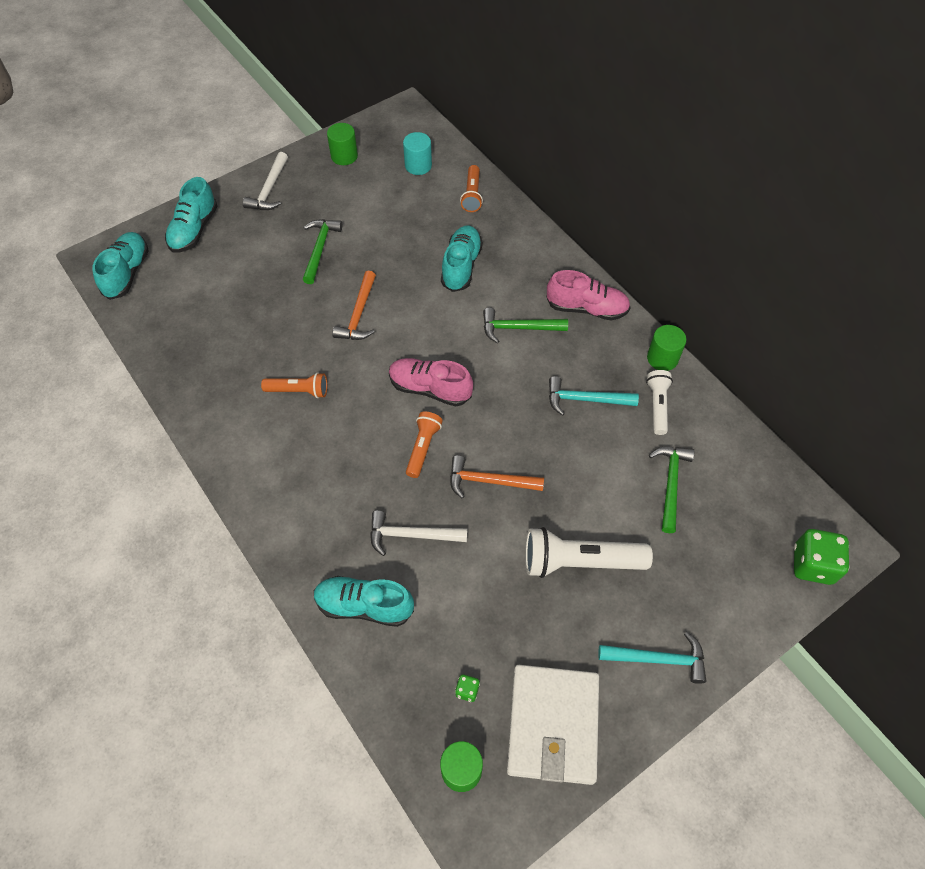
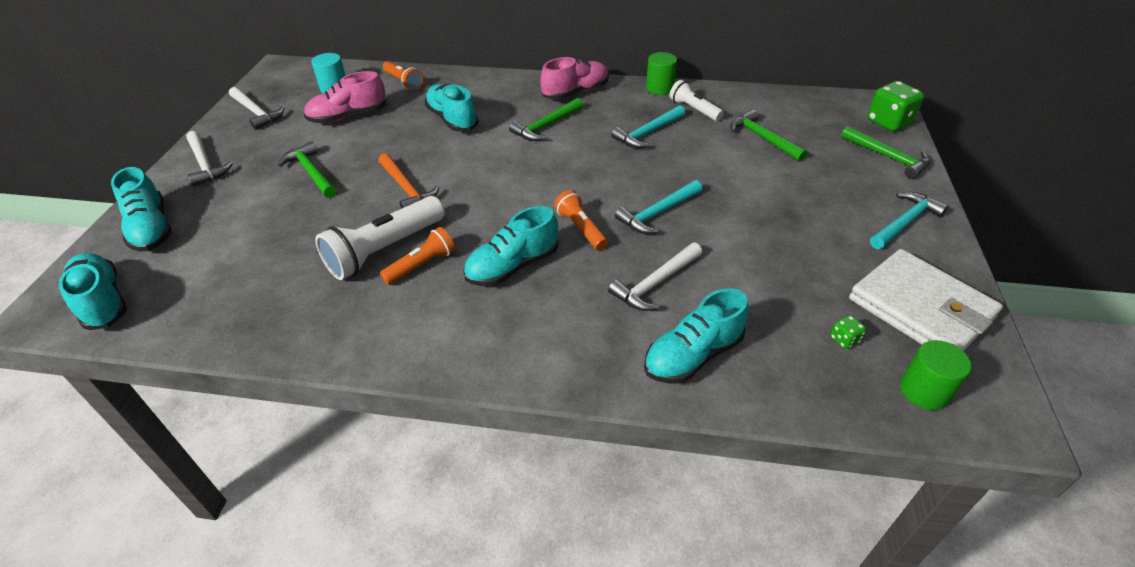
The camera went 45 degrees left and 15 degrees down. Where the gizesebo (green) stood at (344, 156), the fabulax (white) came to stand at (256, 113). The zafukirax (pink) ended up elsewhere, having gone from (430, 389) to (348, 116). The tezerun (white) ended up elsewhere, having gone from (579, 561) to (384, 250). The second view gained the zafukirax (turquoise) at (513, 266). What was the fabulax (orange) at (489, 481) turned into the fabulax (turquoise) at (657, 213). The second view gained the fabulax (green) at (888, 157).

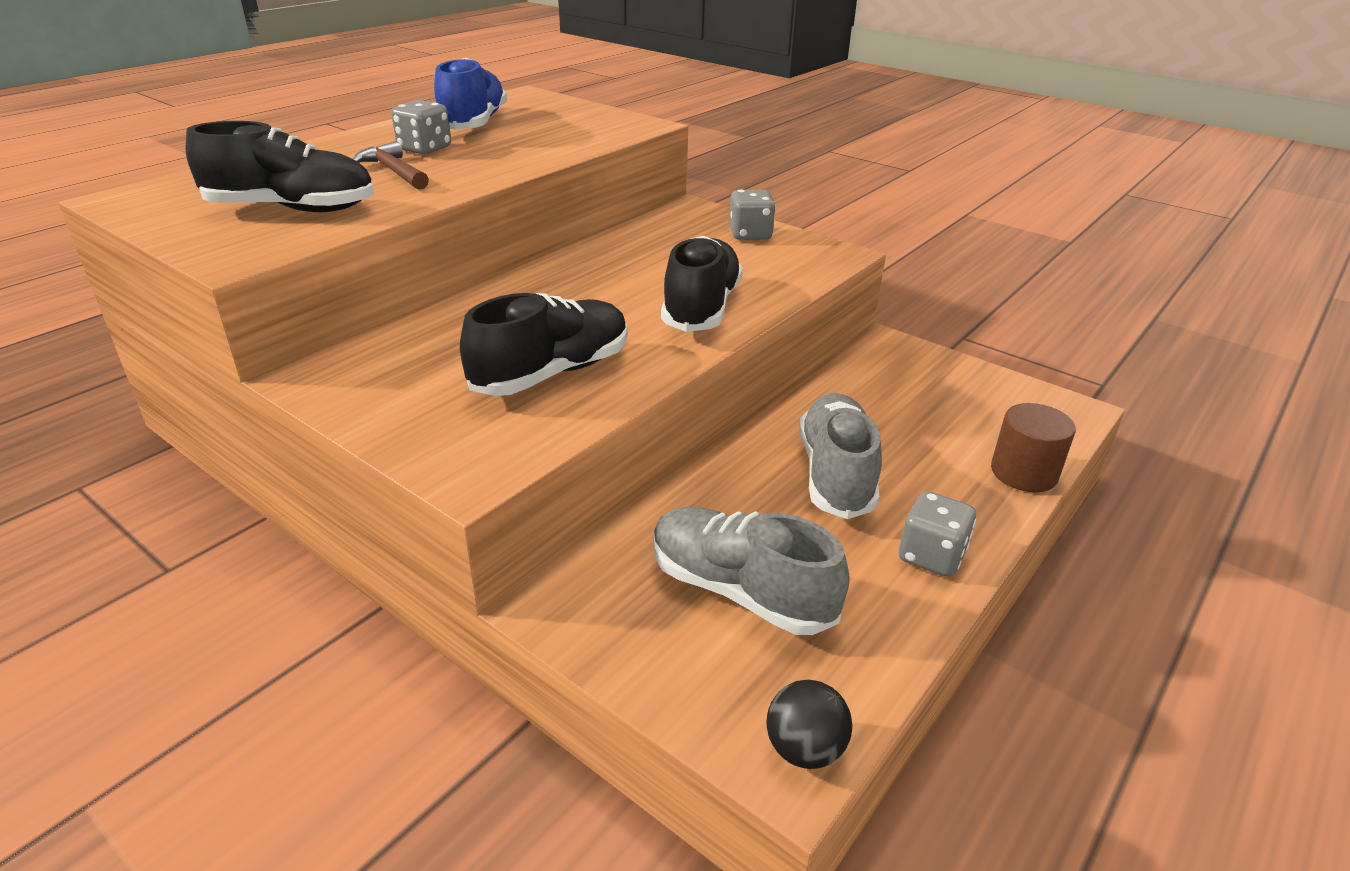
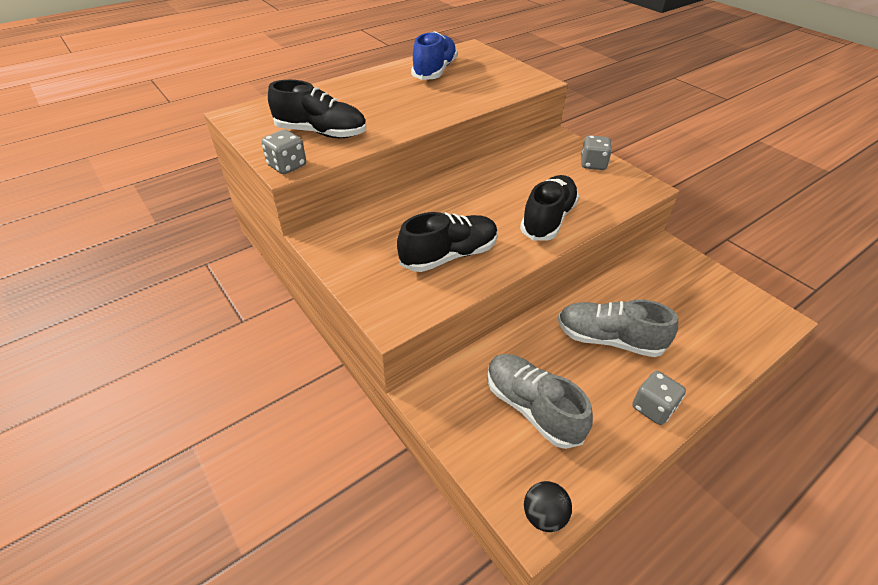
The camera went 15 degrees right and 10 degrees up. The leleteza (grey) ended up elsewhere, having gone from (424, 149) to (287, 166). The zafukirax (grey) at (835, 474) ended up facing another way, 90 degrees counterclockwise from before. The second view lost the fabulax (brown) at (394, 171). The second view lost the gizesebo (brown) at (1024, 473).

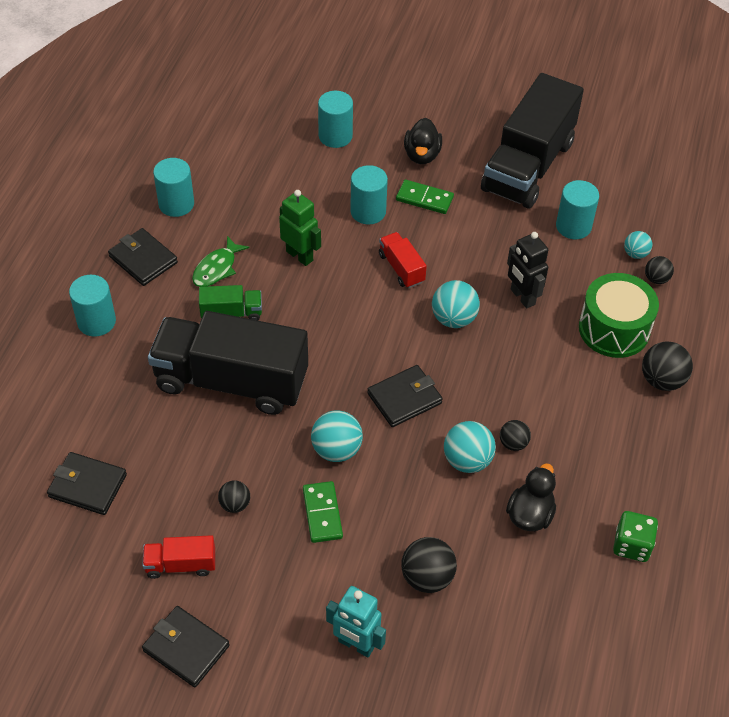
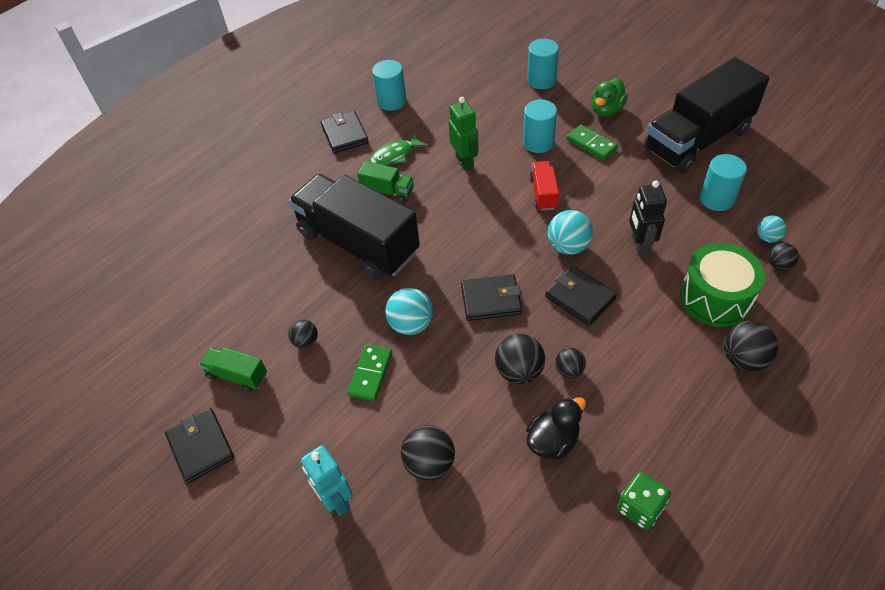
The camera went 30 degrees right and 0 degrees up. What was the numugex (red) at (180, 564) turned into the numugex (green) at (237, 375). What was the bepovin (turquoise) at (467, 460) turned into the bepovin (black) at (519, 371). The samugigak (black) ended up elsewhere, having gone from (87, 485) to (580, 297). What was the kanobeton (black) at (422, 155) turned into the kanobeton (green) at (606, 110). The second view lost the gizesebo (turquoise) at (96, 322).

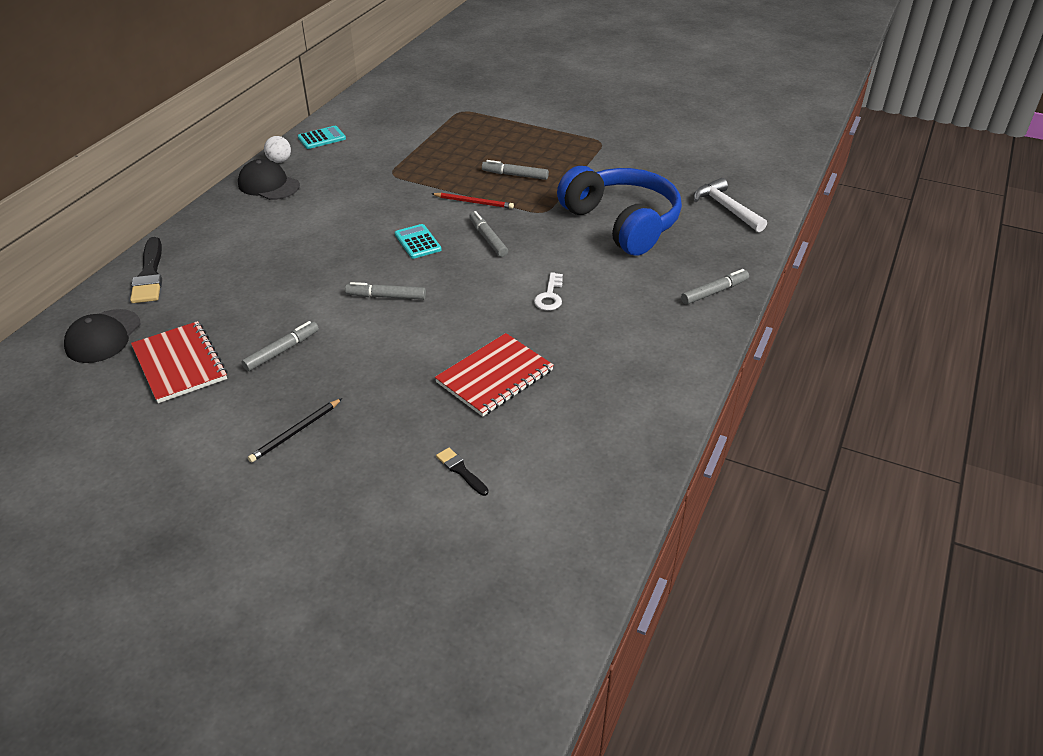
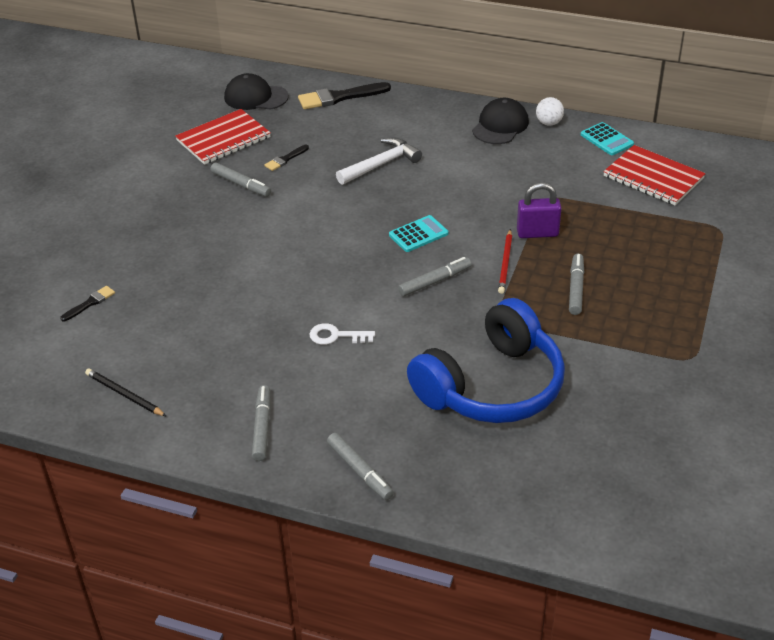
The camera went 85 degrees right and 0 degrees up. The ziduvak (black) ended up elsewhere, having gone from (296, 432) to (124, 395). The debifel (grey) ended up elsewhere, having gone from (386, 296) to (262, 427). The second view gained the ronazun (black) at (285, 159). The fabulax (white) ended up elsewhere, having gone from (726, 208) to (381, 164). The second view gained the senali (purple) at (537, 233). The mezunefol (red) ended up elsewhere, having gone from (494, 376) to (653, 177).

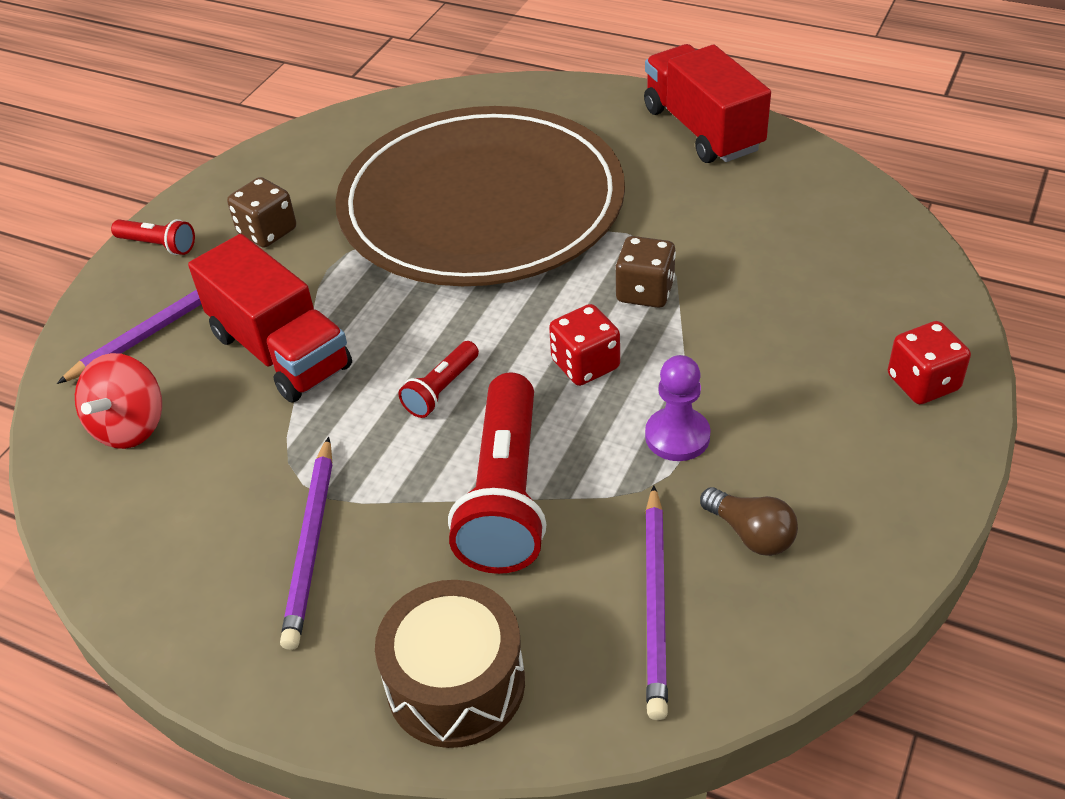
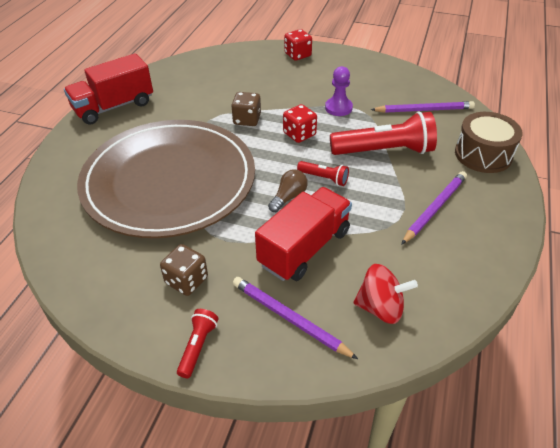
The camera went 100 degrees left and 0 degrees up. The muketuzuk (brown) ended up elsewhere, having gone from (751, 534) to (288, 197). The ziduvak (purple) at (311, 544) ended up facing another way, 45 degrees counterclockwise from before.

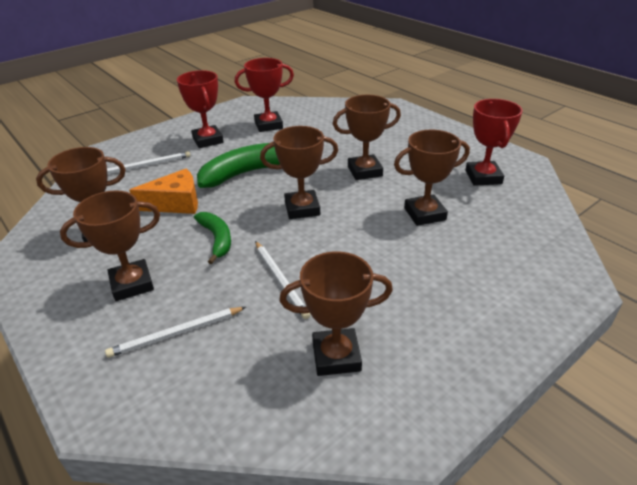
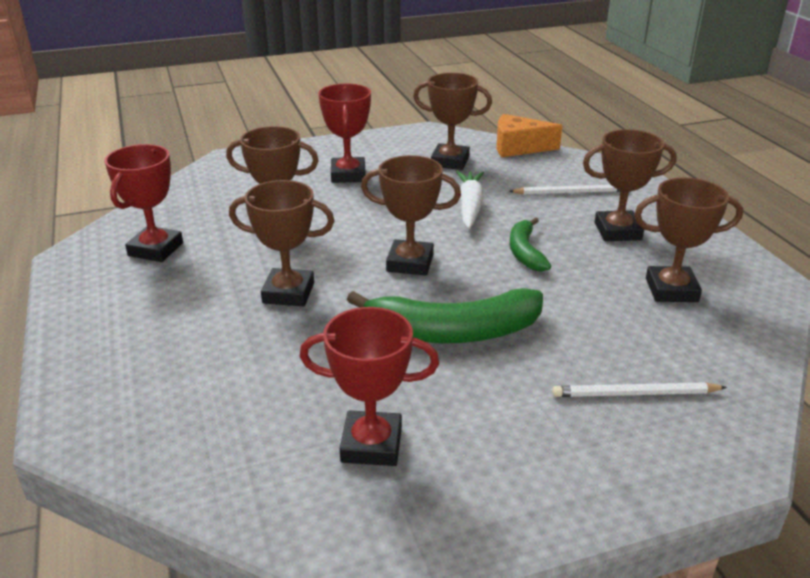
The camera went 160 degrees left and 5 degrees down. The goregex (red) ended up elsewhere, having gone from (208, 140) to (348, 175). Where the ziduvak (white) stood at (280, 280), the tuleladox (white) came to stand at (470, 206). The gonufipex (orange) ended up elsewhere, having gone from (176, 203) to (518, 147).

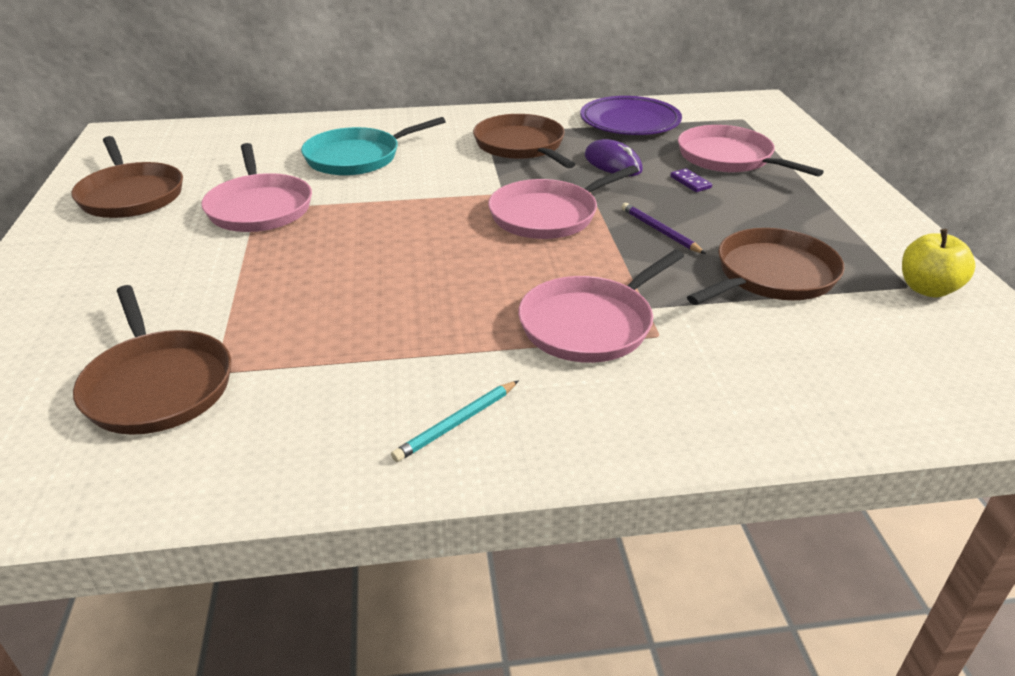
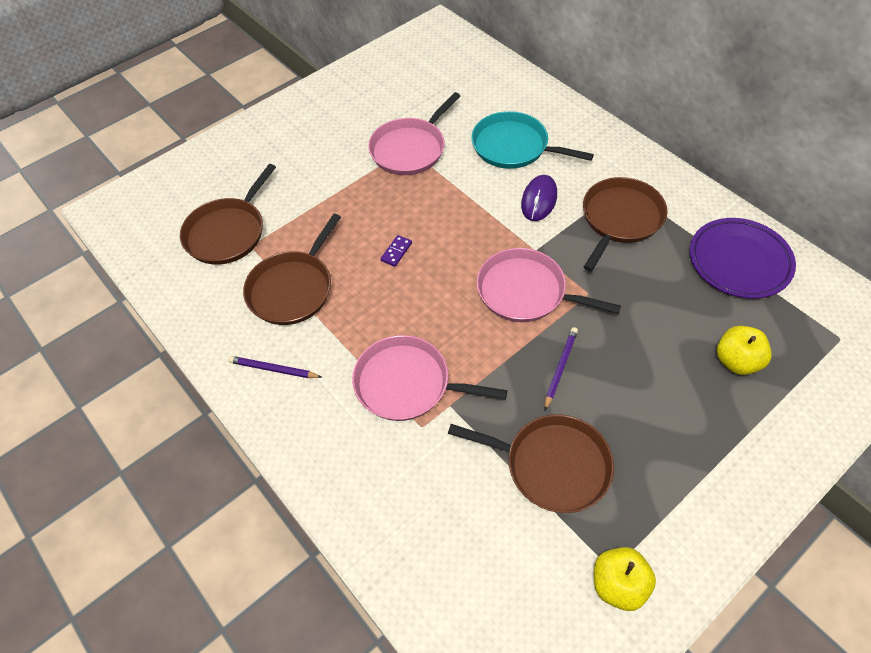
The camera went 60 degrees right and 20 degrees up. What was the ziduvak (turquoise) at (457, 423) turned into the ziduvak (purple) at (273, 369). The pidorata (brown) ended up elsewhere, having gone from (131, 195) to (293, 288). The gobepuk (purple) ended up elsewhere, having gone from (690, 182) to (396, 252). The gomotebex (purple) ended up elsewhere, having gone from (612, 163) to (539, 200). Where the pidorata (pink) stood at (728, 158), the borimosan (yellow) came to stand at (736, 361).

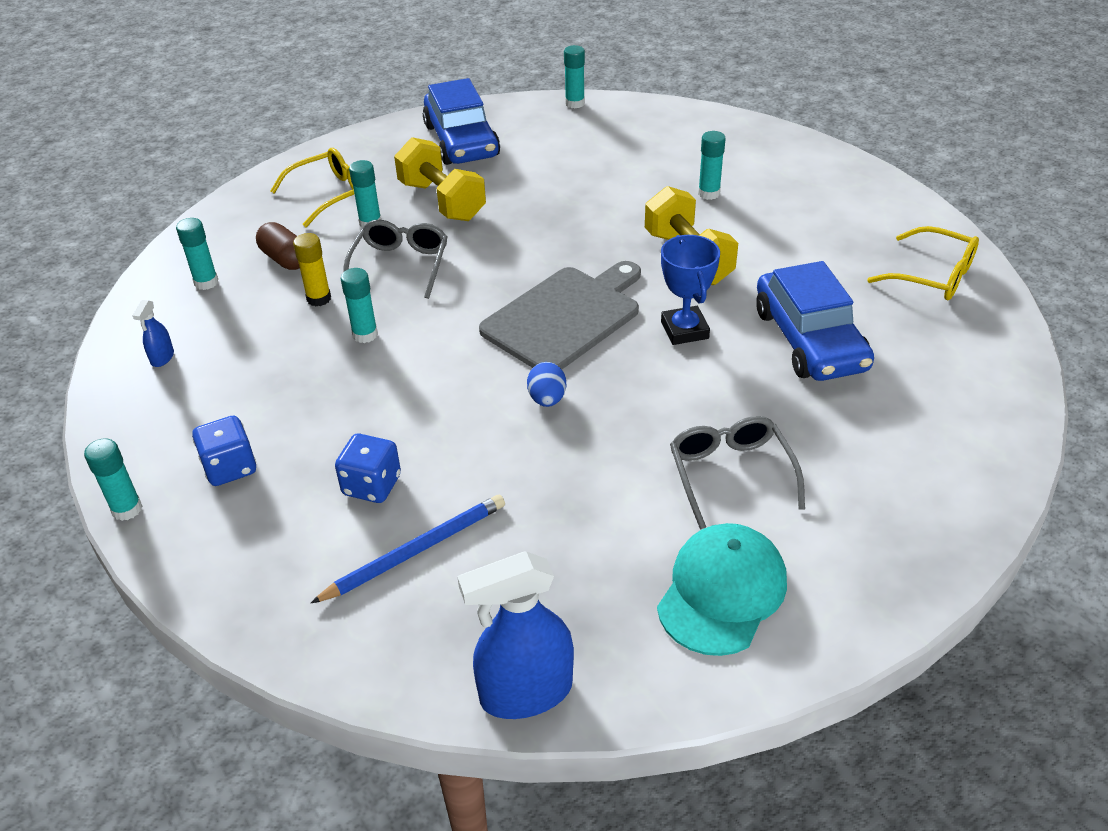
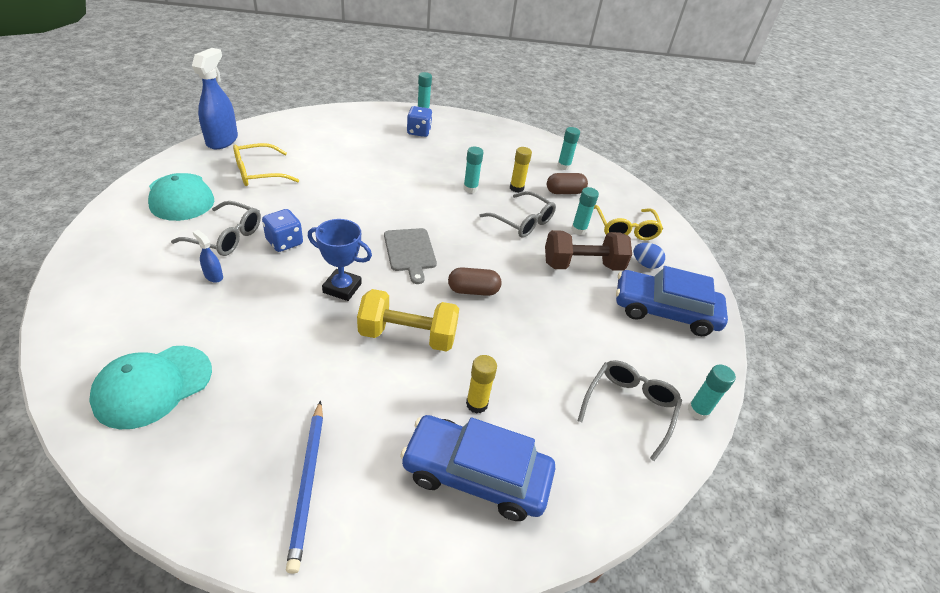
The camera went 115 degrees right and 0 degrees up. The second view gained the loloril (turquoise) at (153, 386). The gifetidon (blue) ended up elsewhere, having gone from (162, 357) to (213, 276). The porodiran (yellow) ended up elsewhere, having gone from (933, 276) to (258, 173). The leleteza (blue) ended up elsewhere, having gone from (372, 485) to (284, 242). The ziduvak (blue) ended up elsewhere, having gone from (415, 551) to (308, 483). The size of the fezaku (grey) at (565, 317) changed by a factor of 0.63. The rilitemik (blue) ended up elsewhere, having gone from (809, 340) to (476, 474). The second view gained the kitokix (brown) at (473, 291). What was the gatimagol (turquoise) at (709, 193) turned into the gatimagol (yellow) at (477, 404). What was the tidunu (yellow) at (442, 201) turned into the tidunu (brown) at (582, 265). The second view gained the porodiran (grey) at (629, 407). The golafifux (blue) ended up elsewhere, having gone from (547, 399) to (645, 264).

